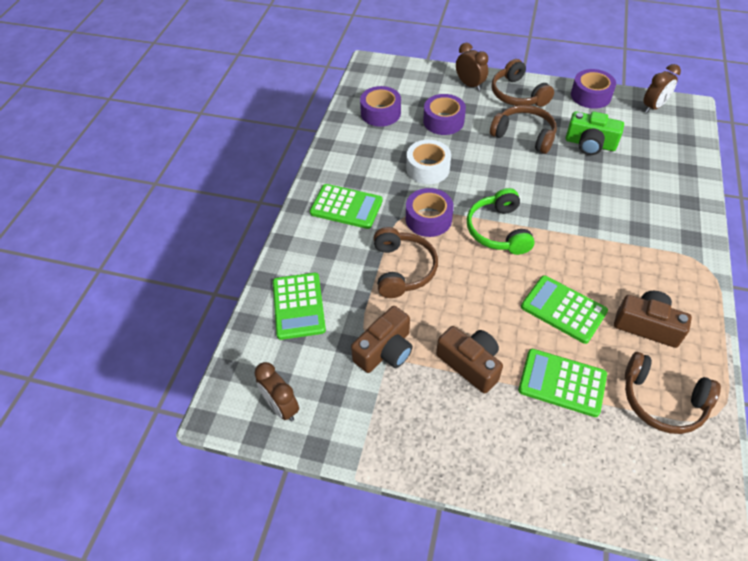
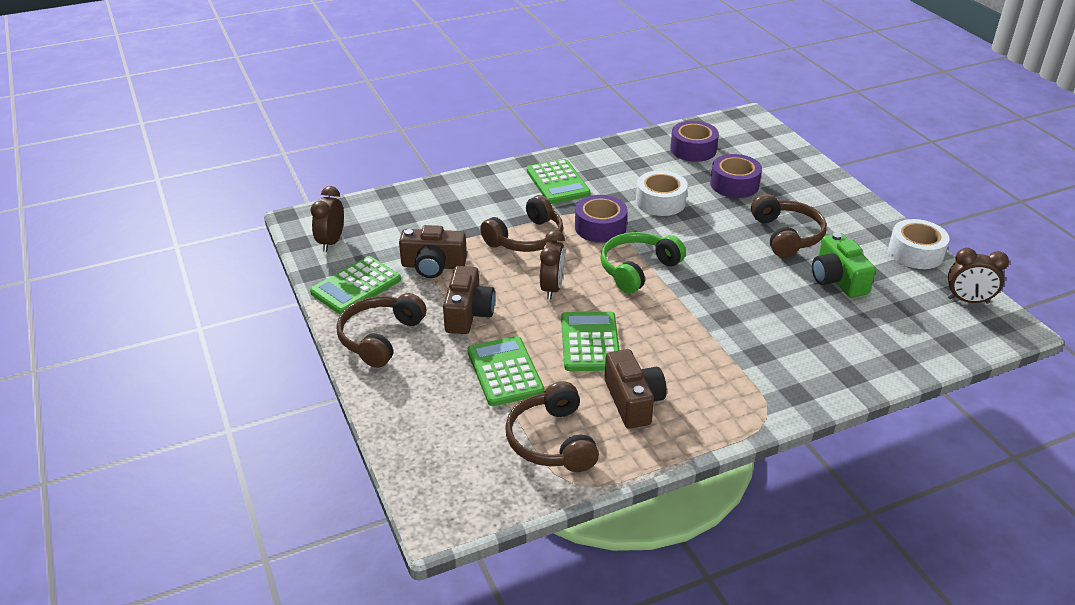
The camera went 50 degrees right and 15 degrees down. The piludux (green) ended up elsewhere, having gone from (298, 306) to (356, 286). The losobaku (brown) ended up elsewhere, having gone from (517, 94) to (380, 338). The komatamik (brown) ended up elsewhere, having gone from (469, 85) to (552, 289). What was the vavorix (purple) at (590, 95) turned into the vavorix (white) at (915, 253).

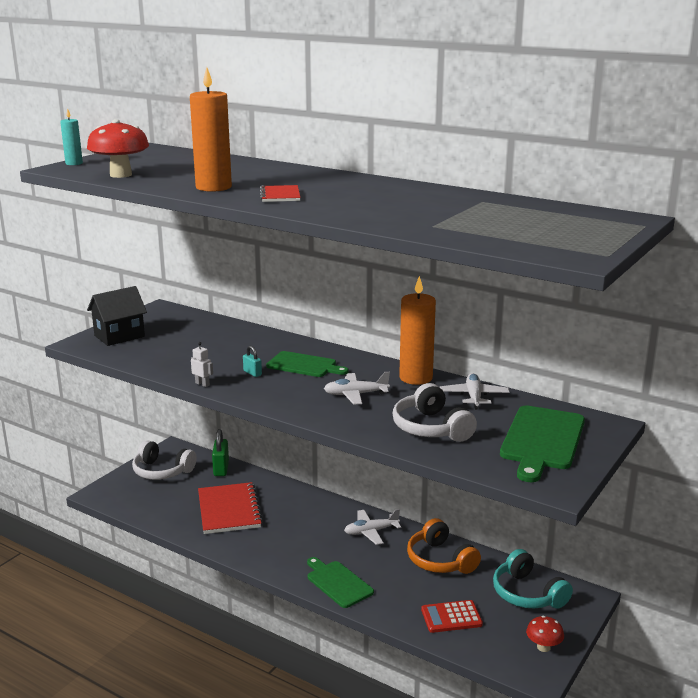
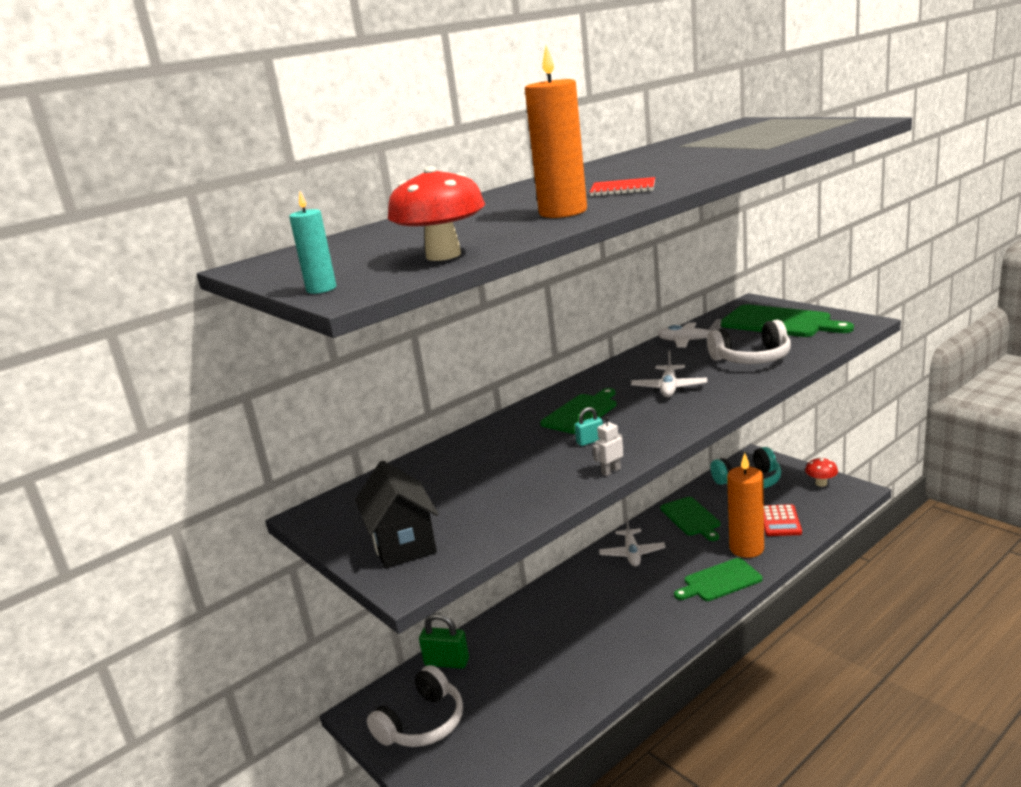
The camera went 70 degrees left and 0 degrees up. Where the losobaku (orange) stood at (440, 560), the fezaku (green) came to stand at (691, 518). The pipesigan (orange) ended up elsewhere, having gone from (416, 378) to (746, 548). The second view lost the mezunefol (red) at (229, 510).

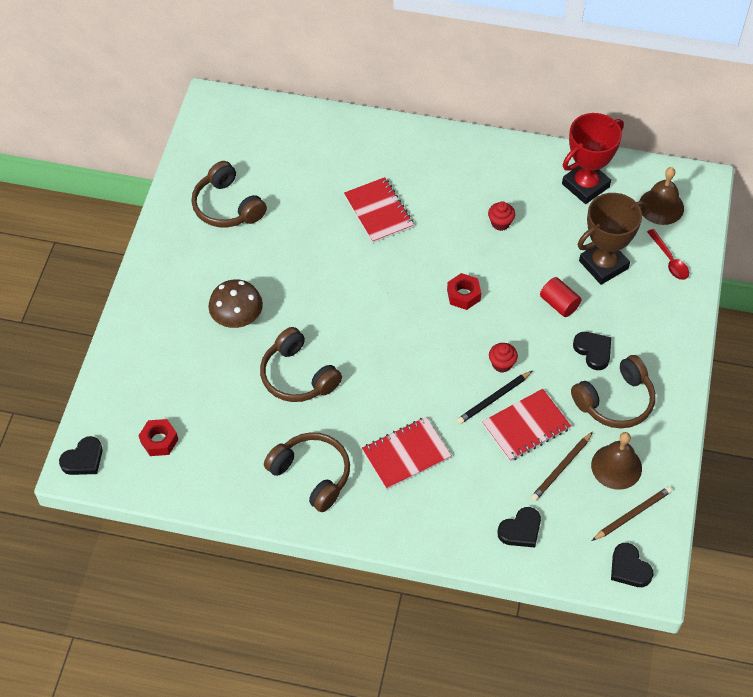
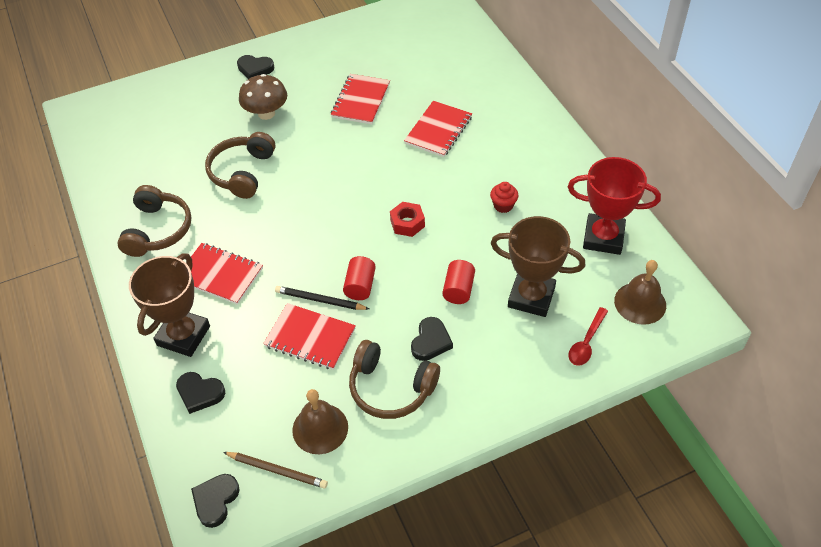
The camera went 55 degrees right and 5 degrees down. The second view gained the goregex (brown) at (183, 336). The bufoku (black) ended up elsewhere, having gone from (83, 459) to (255, 69). The second view gained the mezunefol (red) at (361, 100). Where the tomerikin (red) stood at (502, 364), the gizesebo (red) came to stand at (360, 286). The second view lost the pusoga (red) at (159, 441). The second view lost the losobaku (brown) at (227, 206). The second view lost the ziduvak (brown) at (561, 468).

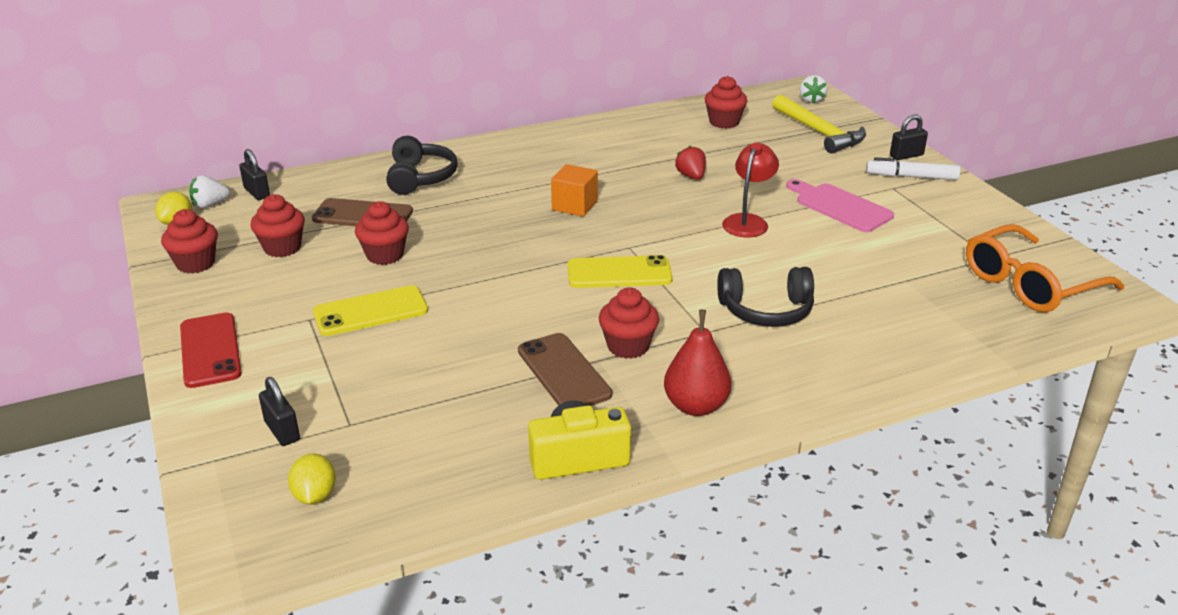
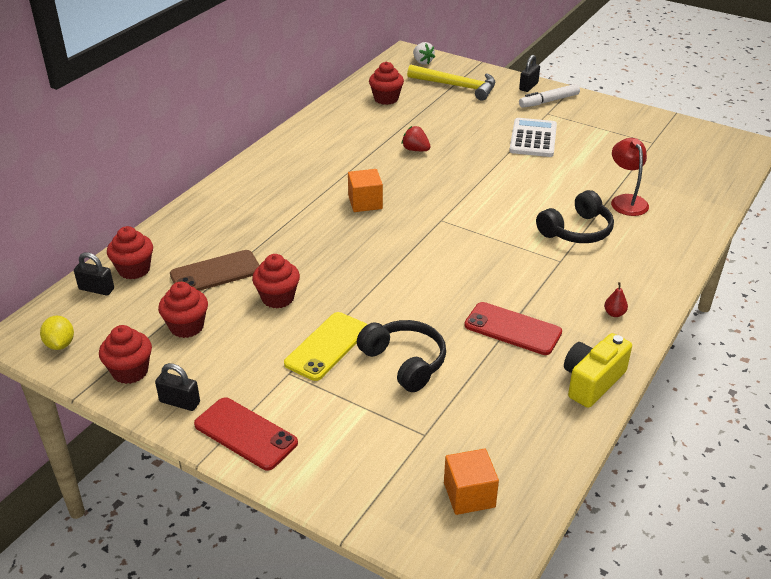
The camera went 35 degrees left and 5 degrees up. The tomerikin (red) ended up elsewhere, having gone from (628, 346) to (134, 269). The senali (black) ended up elsewhere, having gone from (282, 431) to (179, 402). The losobaku (black) ended up elsewhere, having gone from (420, 178) to (405, 362). Where the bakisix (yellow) stood at (315, 495), the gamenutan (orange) came to stand at (469, 495). What was the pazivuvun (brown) at (563, 372) turned into the pazivuvun (red) at (512, 329). Where the fezaku (pink) stood at (840, 206), the piludux (white) came to stand at (533, 138). The size of the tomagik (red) at (696, 406) changed by a factor of 0.47. The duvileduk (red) ended up elsewhere, having gone from (748, 221) to (626, 201). The second view lost the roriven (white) at (210, 205). The second view lost the pazivuvun (yellow) at (619, 273). The second view lost the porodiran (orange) at (1030, 283).

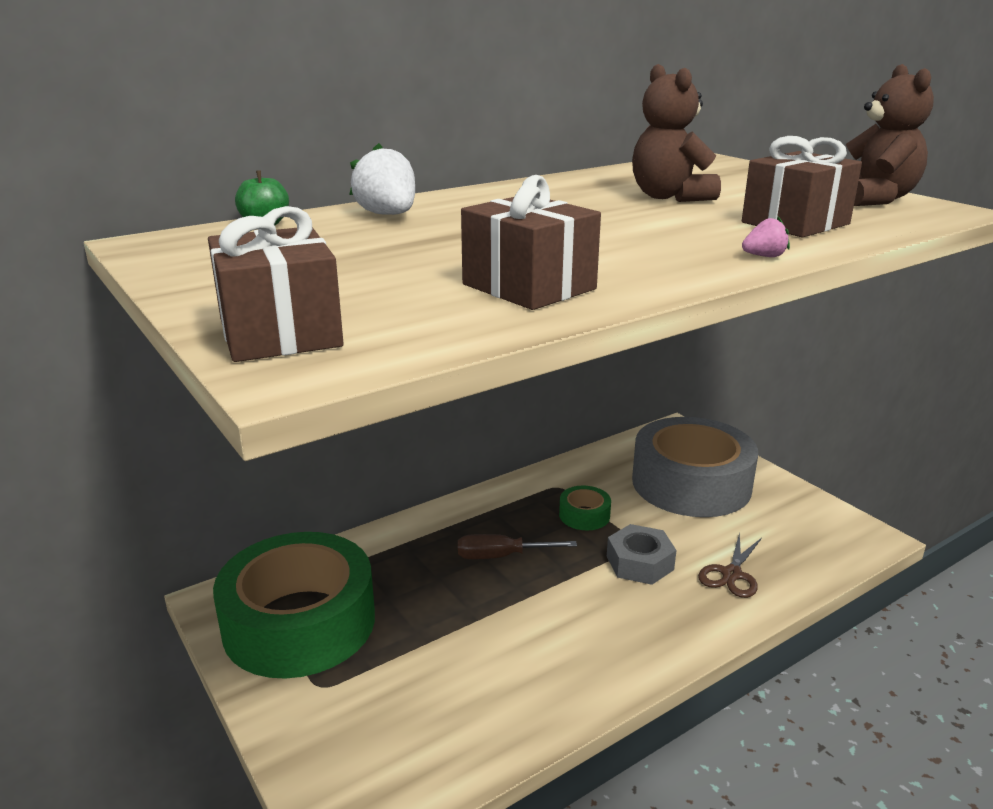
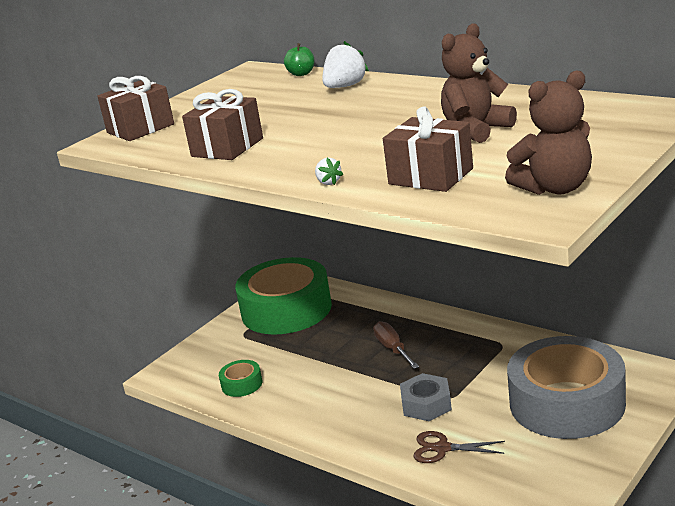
The camera went 75 degrees right and 0 degrees up. The vavorix (green) ended up elsewhere, having gone from (584, 515) to (242, 384). What was the roriven (pink) at (764, 256) turned into the roriven (white) at (328, 182).

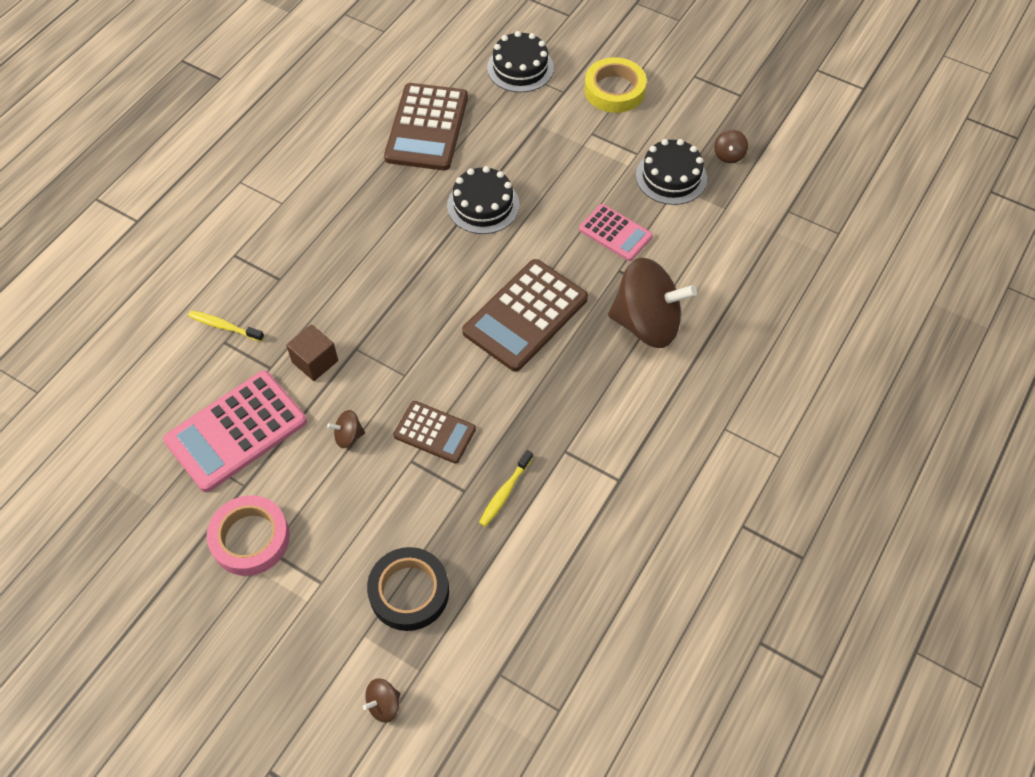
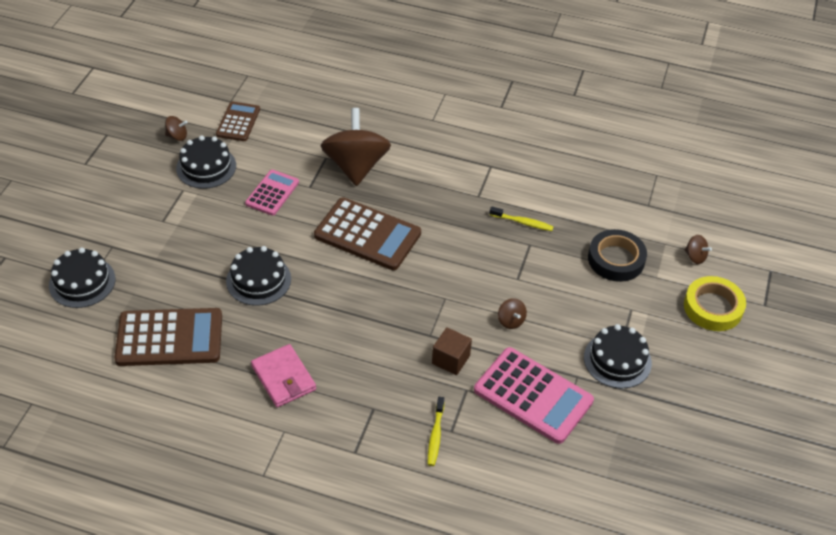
The camera went 105 degrees left and 10 degrees down. The piludux (brown) ended up elsewhere, having gone from (434, 432) to (238, 122). The second view gained the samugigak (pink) at (283, 378). Where the vavorix (pink) stood at (250, 538), the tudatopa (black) came to stand at (617, 360). The vavorix (yellow) ended up elsewhere, having gone from (614, 90) to (713, 307).

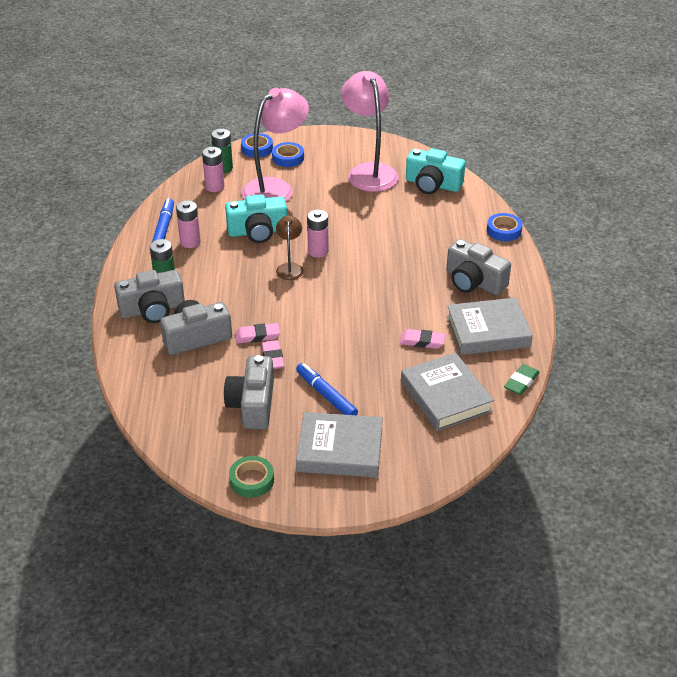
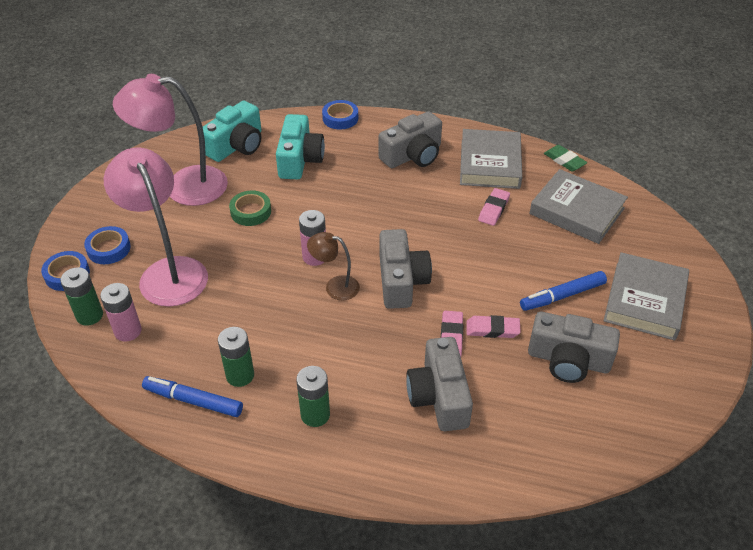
The camera went 75 degrees left and 5 degrees up. What was the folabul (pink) at (190, 242) turned into the folabul (green) at (240, 375). The vavorix (green) ended up elsewhere, having gone from (252, 480) to (251, 212). The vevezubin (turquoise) ended up elsewhere, having gone from (258, 231) to (299, 160). The vevezubin (grey) ended up elsewhere, having gone from (152, 309) to (401, 281). The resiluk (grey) at (446, 396) ended up facing another way, 45 degrees clockwise from before.

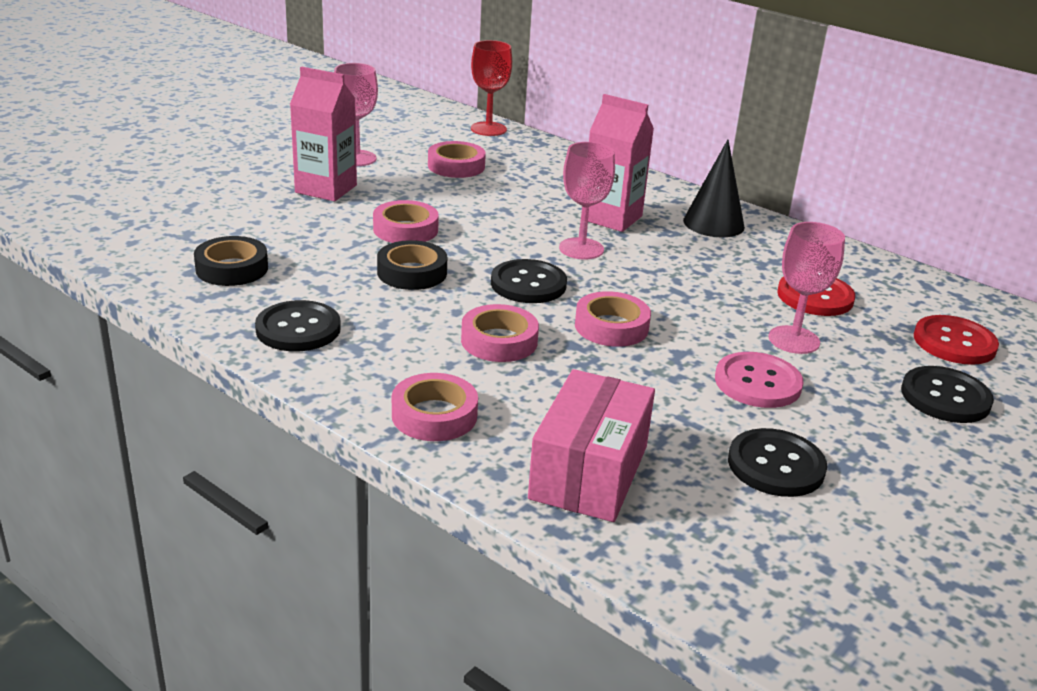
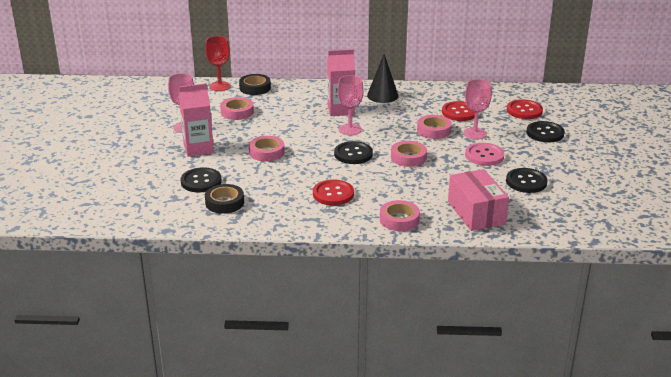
The camera went 35 degrees left and 0 degrees up. The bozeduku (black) ended up elsewhere, having gone from (298, 329) to (201, 181). The vavorix (black) ended up elsewhere, having gone from (412, 272) to (255, 88). The second view gained the bozeduku (red) at (333, 194). The vavorix (pink) ended up elsewhere, having gone from (499, 341) to (434, 130).

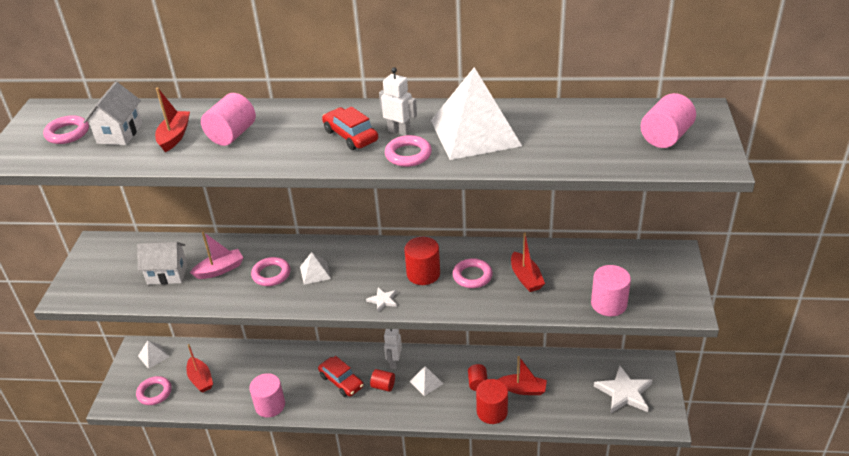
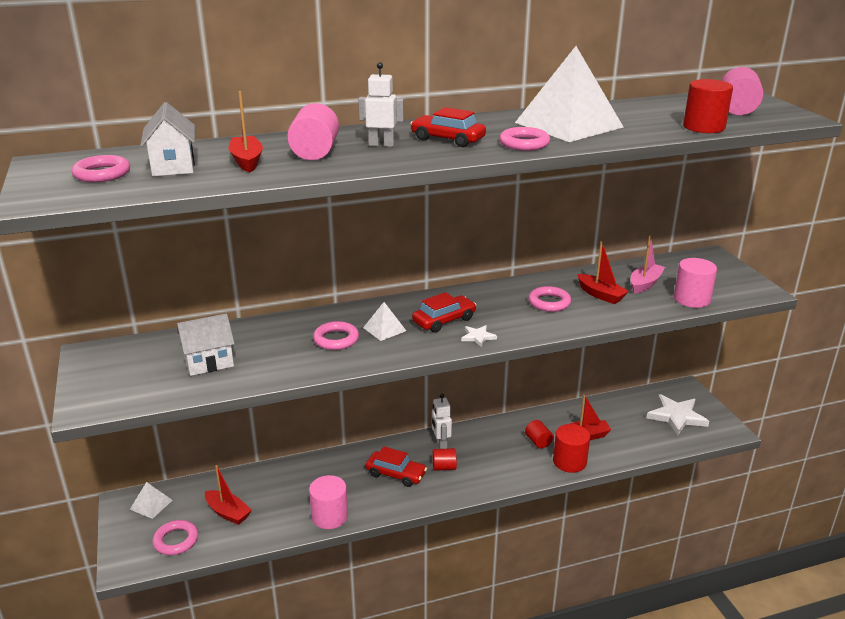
The camera went 25 degrees left and 10 degrees down. The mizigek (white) ended up elsewhere, having gone from (399, 131) to (381, 145). The second view gained the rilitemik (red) at (444, 320). The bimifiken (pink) ended up elsewhere, having gone from (220, 270) to (645, 284). The gizesebo (red) ended up elsewhere, having gone from (423, 274) to (704, 127). The second view lost the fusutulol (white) at (426, 382).

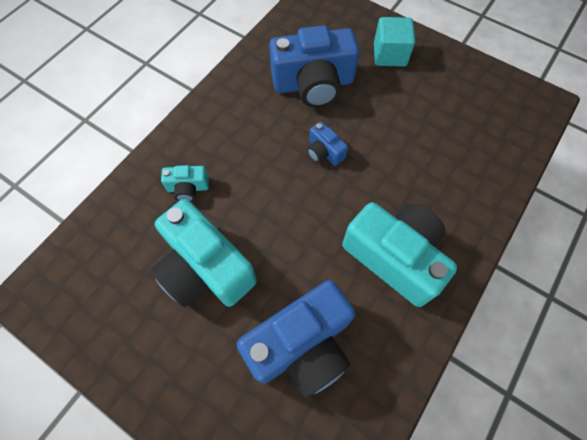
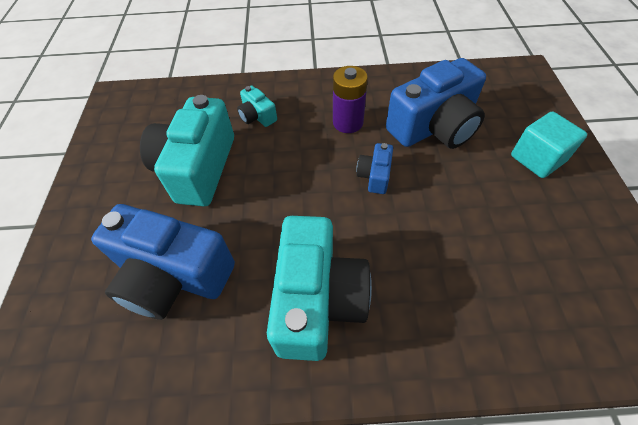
The camera went 55 degrees right and 10 degrees down. The second view gained the folabul (purple) at (348, 122). The vevezubin (blue) at (313, 84) ended up facing another way, 75 degrees counterclockwise from before.

